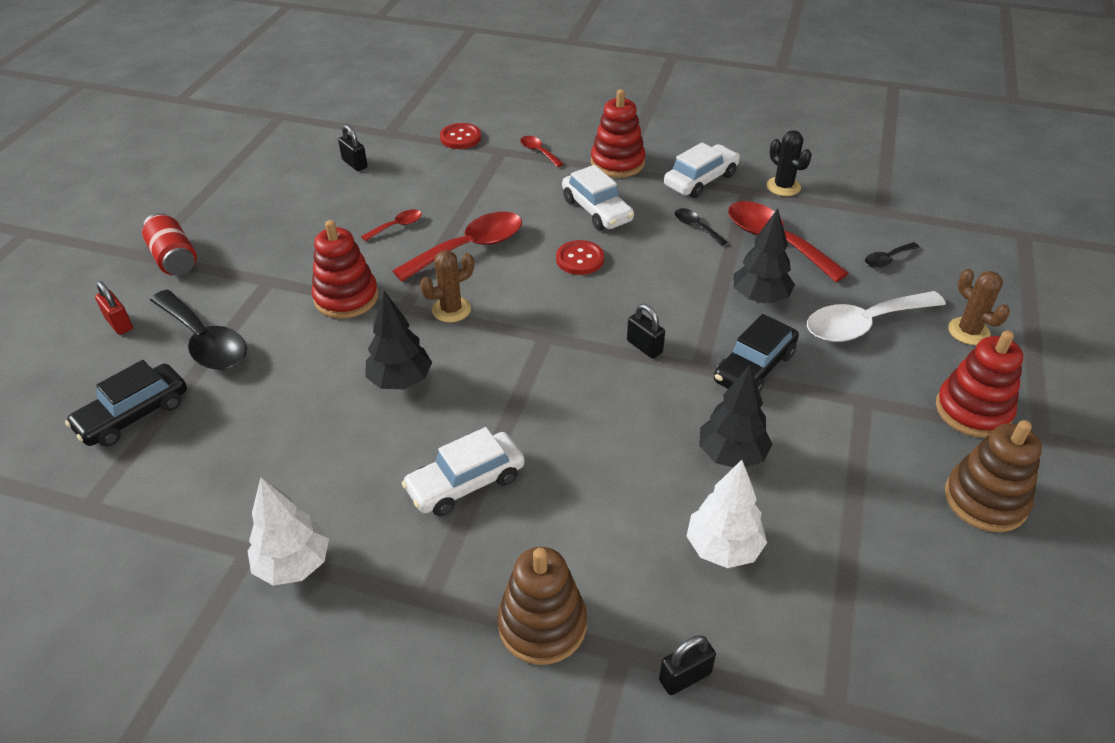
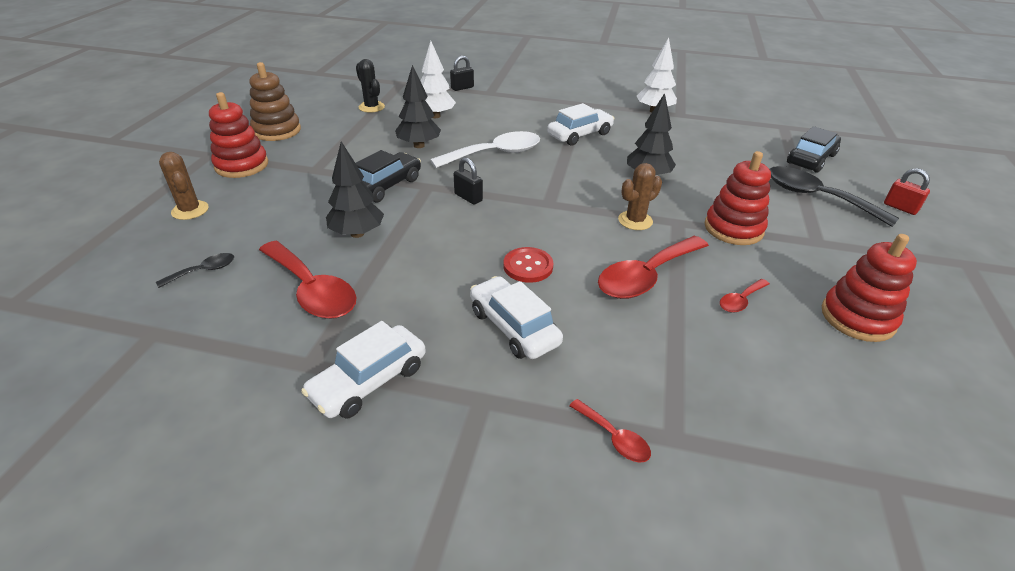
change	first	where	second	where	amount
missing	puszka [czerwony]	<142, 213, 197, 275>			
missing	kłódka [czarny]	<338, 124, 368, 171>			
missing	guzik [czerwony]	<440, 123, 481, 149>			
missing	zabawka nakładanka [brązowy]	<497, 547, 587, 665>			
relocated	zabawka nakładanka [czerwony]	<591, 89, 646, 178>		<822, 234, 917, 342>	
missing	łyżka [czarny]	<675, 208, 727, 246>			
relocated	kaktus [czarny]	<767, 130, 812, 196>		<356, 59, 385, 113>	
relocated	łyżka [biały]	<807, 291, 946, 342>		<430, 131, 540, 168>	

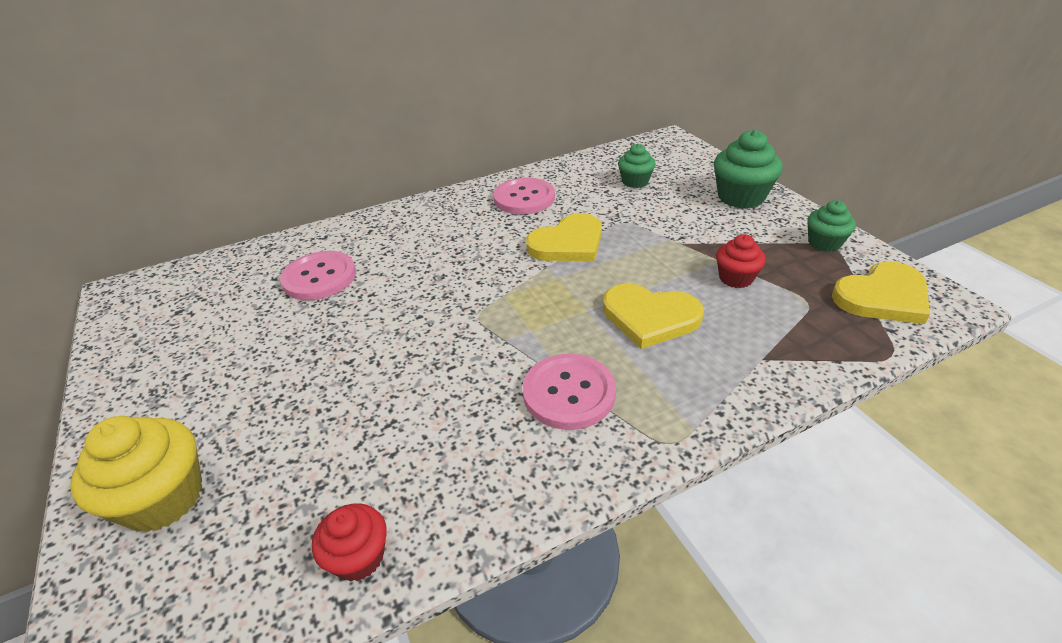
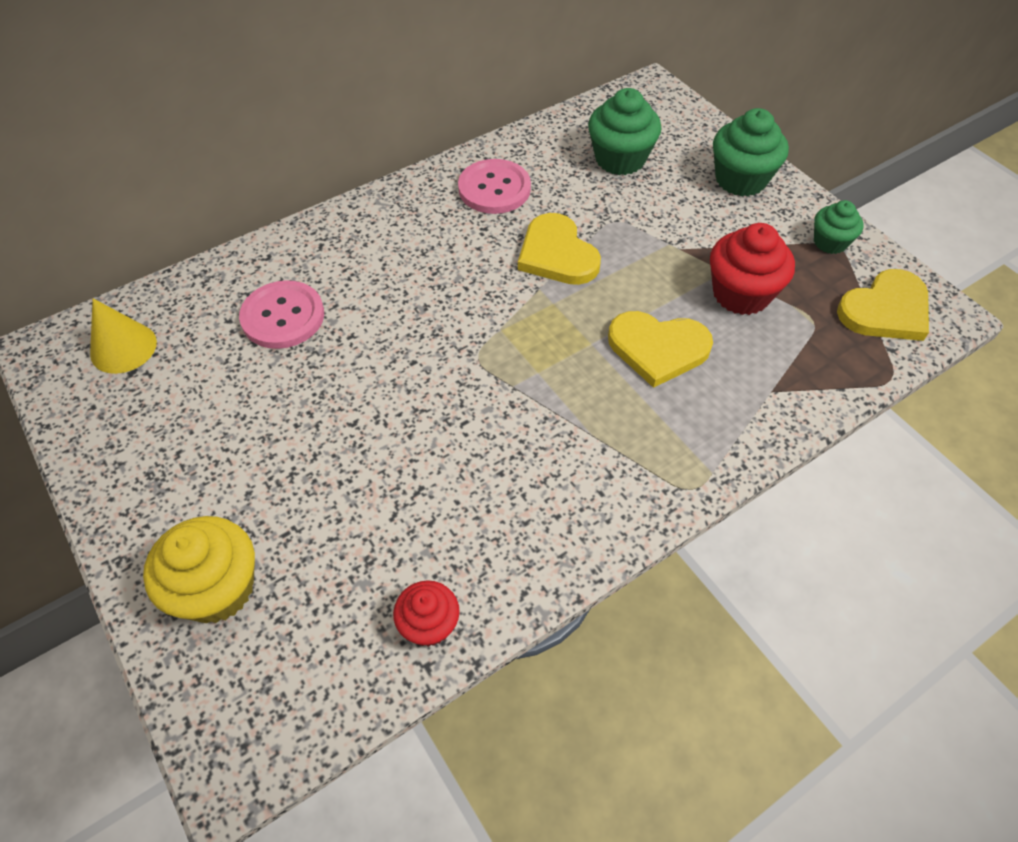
change	first	where	second	where	amount
missing	guzik [różowy]	<523, 354, 616, 430>			
spun	serce [żółty]	<526, 213, 602, 261>		<518, 213, 601, 285>	105 degrees clockwise
size	muffinka [zielony]	<618, 144, 656, 188>		<588, 88, 662, 175>	x1.64
size	muffinka [czerwony]	<716, 234, 766, 288>		<710, 223, 795, 315>	x1.64
appeared			stożek [żółty]	<90, 298, 157, 374>	

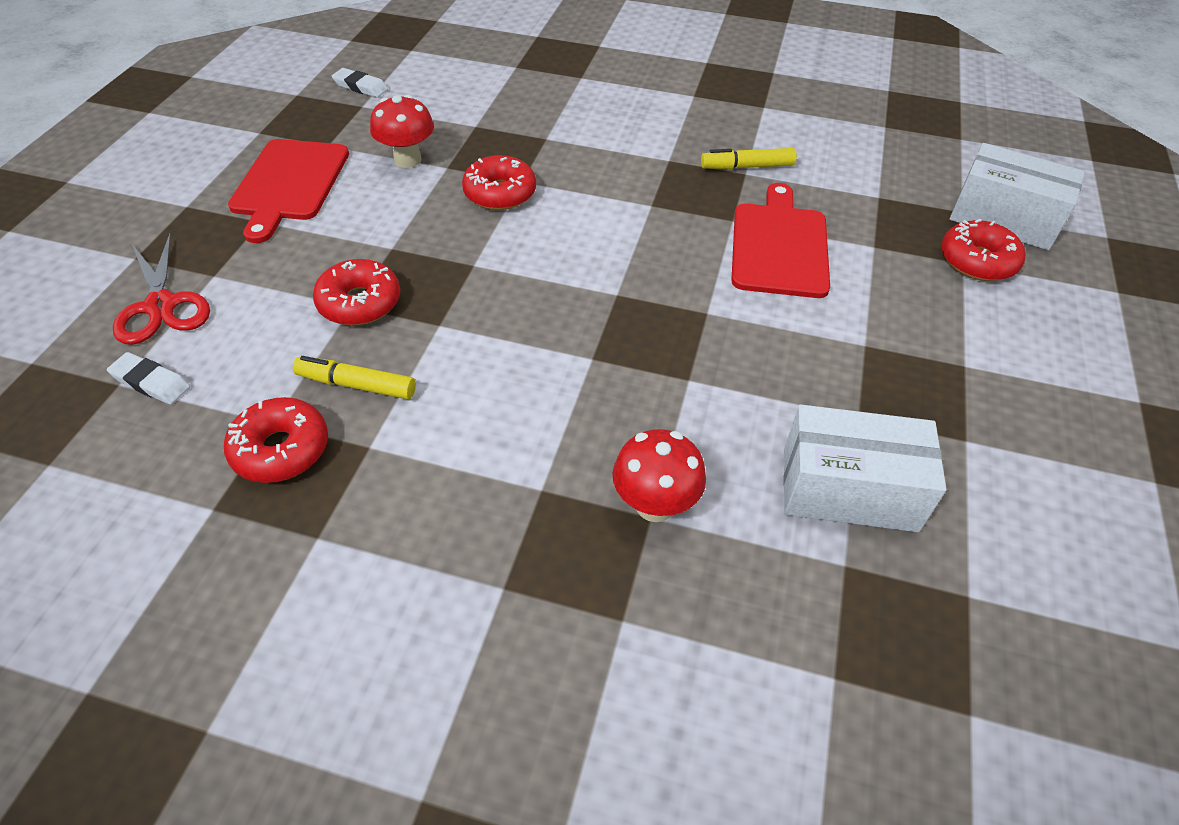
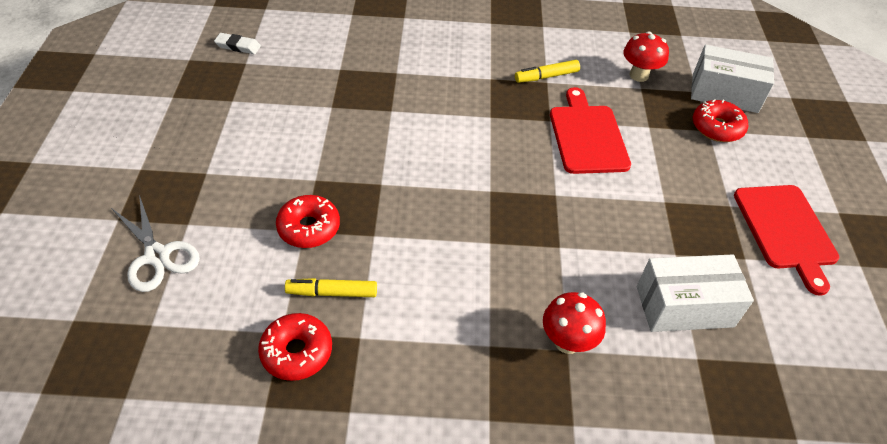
change	first	where	second	where	amount
missing	gumka do mazania [biały]	<107, 352, 190, 405>			
colour	nożyczki [czerwony]	<113, 233, 210, 345>	nożyczki [biały]	<111, 195, 200, 292>	
relocated	deska do krojenia [czerwony]	<228, 139, 349, 243>		<734, 185, 839, 296>	
relocated	grzyb [czerwony]	<370, 95, 434, 168>		<623, 31, 669, 82>	
missing	donut [czerwony]	<462, 155, 536, 210>			

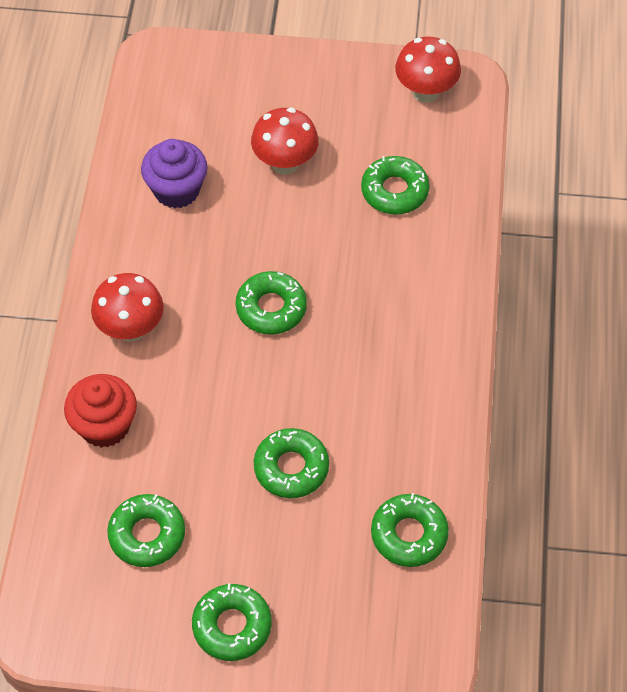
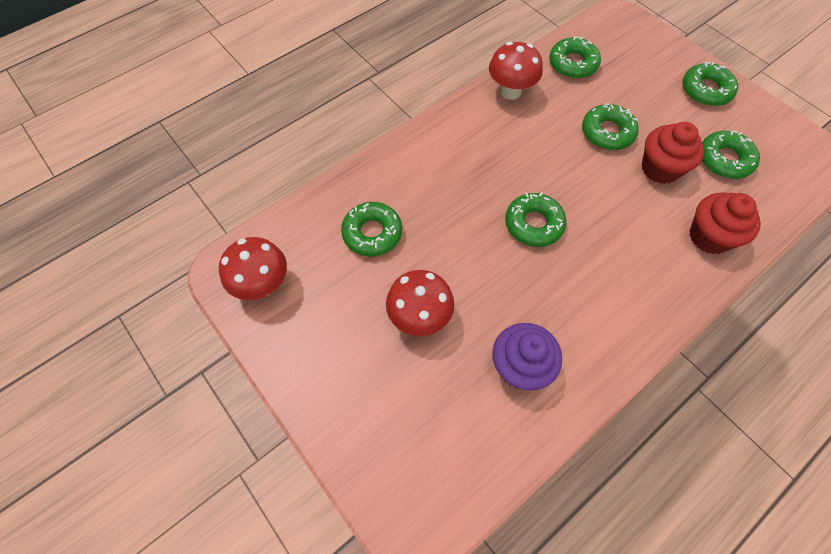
change	first	where	second	where	amount
relocated	grzyb [czerwony]	<91, 273, 164, 342>		<489, 42, 543, 100>	
appeared			muffinka [czerwony]	<642, 122, 704, 184>	

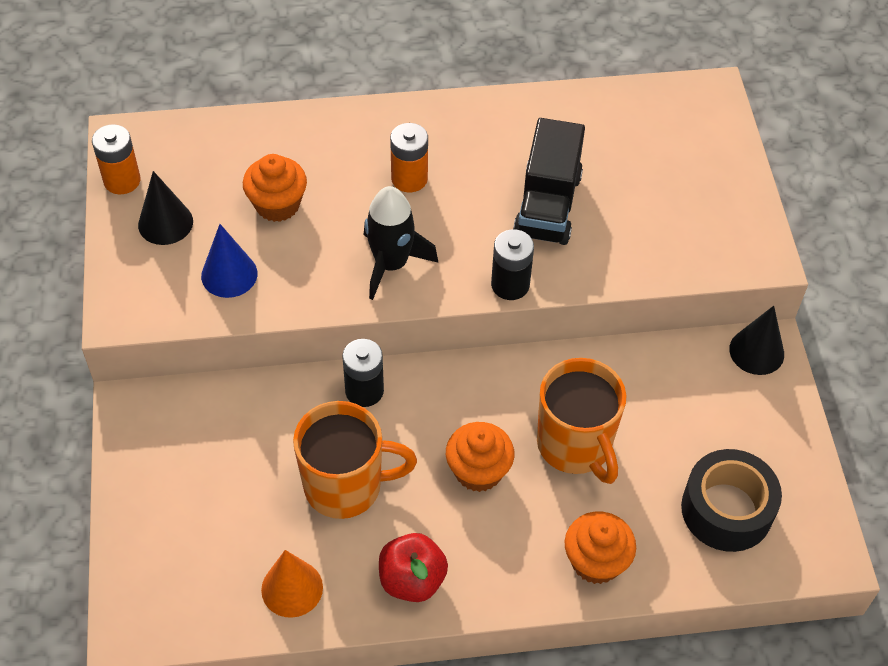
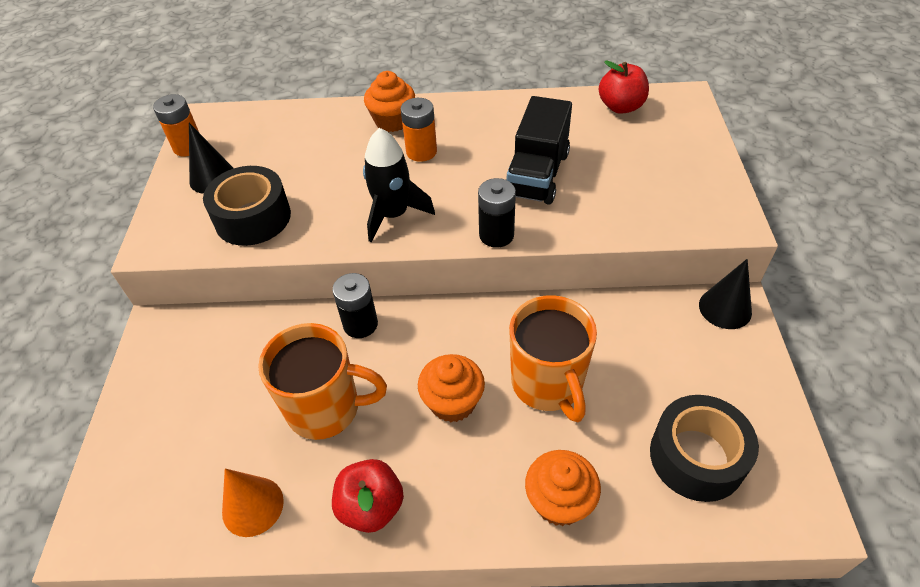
change	first	where	second	where	amount
exchanged	stożek [niebieski]	<201, 224, 257, 298>	taśma klejąca [czarny]	<203, 166, 291, 246>	
relocated	muffinka [pomarańczowy]	<243, 154, 307, 222>		<364, 71, 415, 132>	
appeared			jabłko [czerwony]	<599, 60, 649, 114>	

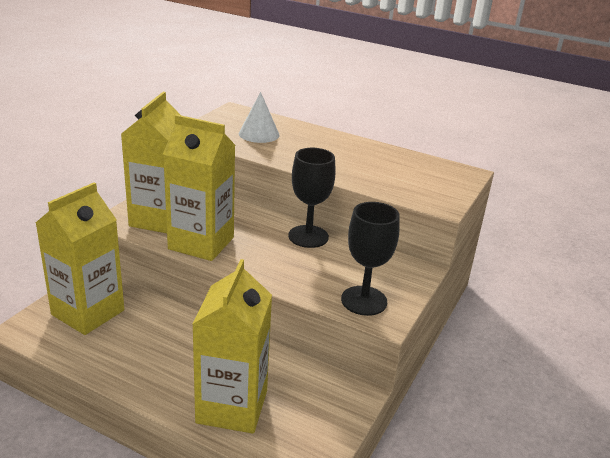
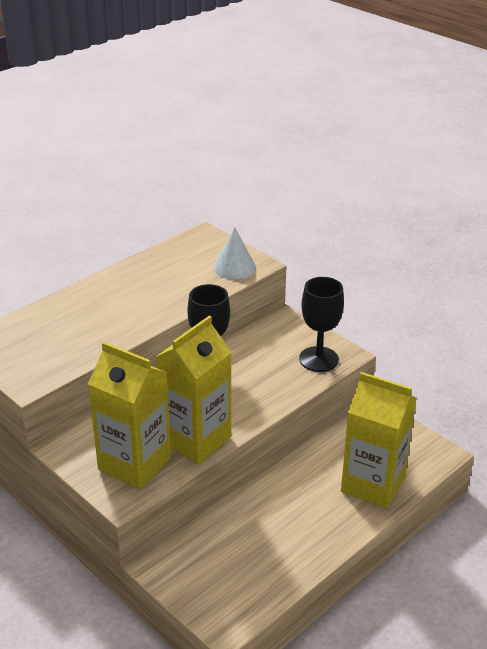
change	first	where	second	where	amount
missing	karton mleka [żółty]	<36, 182, 124, 335>			
relocated	stożek [biały]	<239, 92, 280, 143>		<213, 227, 256, 279>	

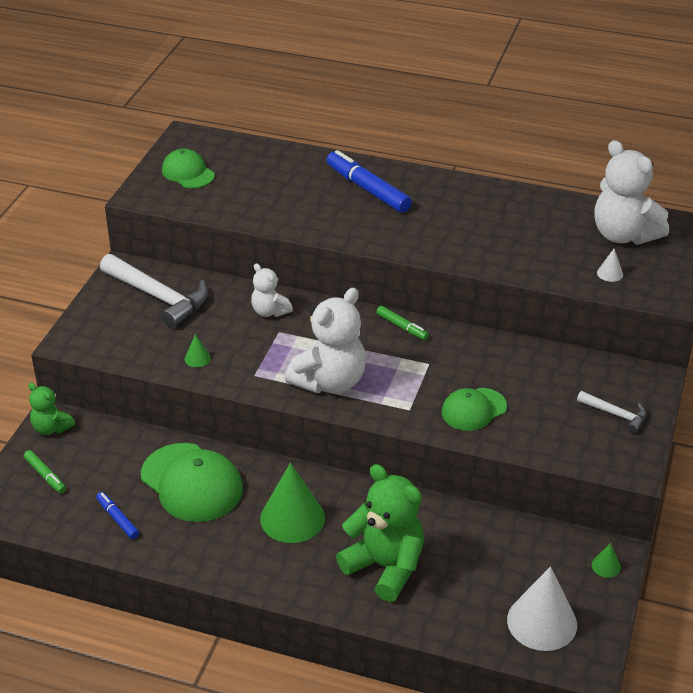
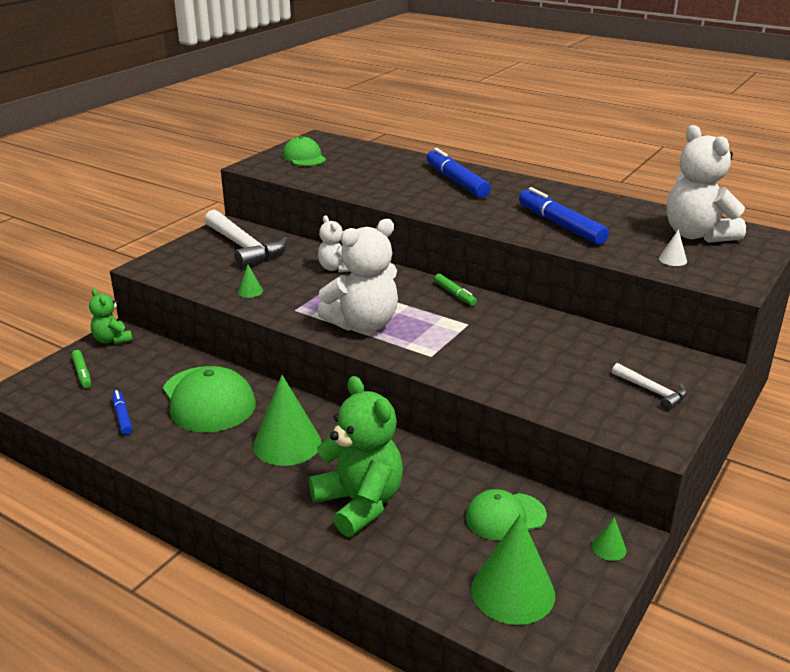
change	first	where	second	where	amount
relocated	czapka [zielony]	<442, 388, 507, 431>		<466, 489, 547, 541>	
colour	stożek [biały]	<507, 566, 577, 651>	stożek [zielony]	<471, 514, 555, 625>	
appeared			flamaster [niebieski]	<519, 187, 609, 245>	

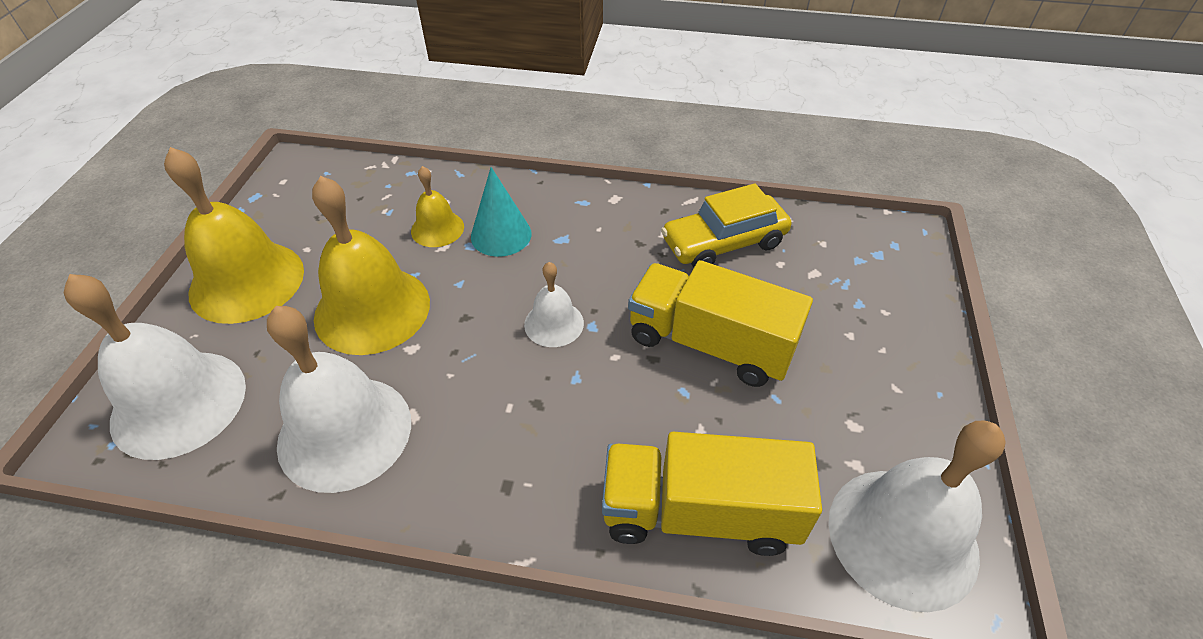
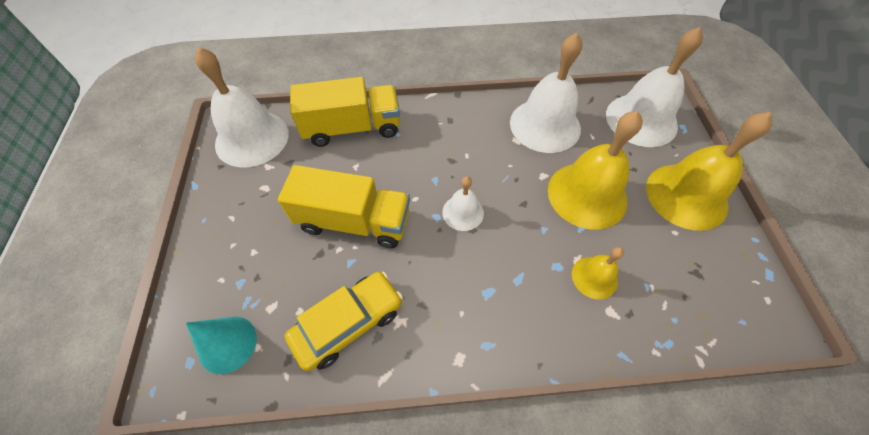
change	first	where	second	where	amount
relocated	stożek [turkusowy]	<471, 167, 532, 257>		<186, 317, 257, 374>	

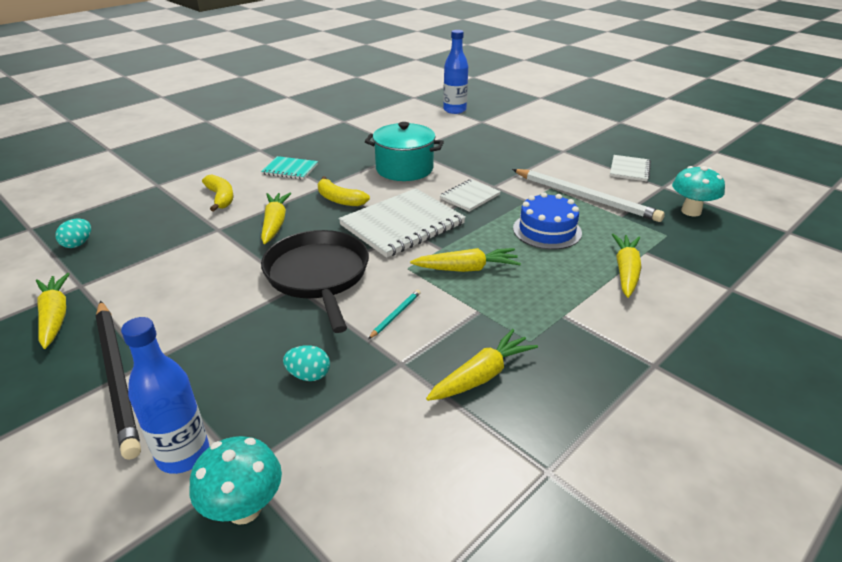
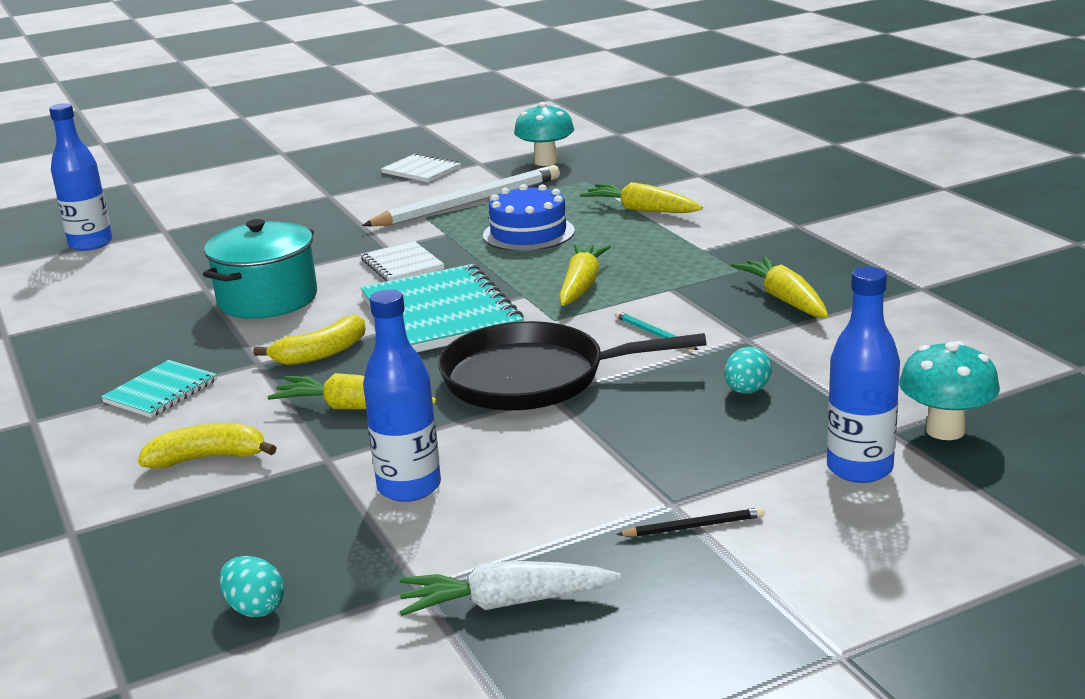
change	first	where	second	where	amount
colour	marchewka [żółty]	<36, 273, 70, 349>	marchewka [biały]	<400, 561, 621, 616>	
size	ołówek [czarny]	<95, 301, 141, 460>		<616, 507, 765, 537>	x0.41
colour	zeszyt [biały]	<339, 188, 466, 258>	zeszyt [turkusowy]	<360, 264, 524, 352>	
appeared			butelka [niebieski]	<363, 290, 441, 502>	

